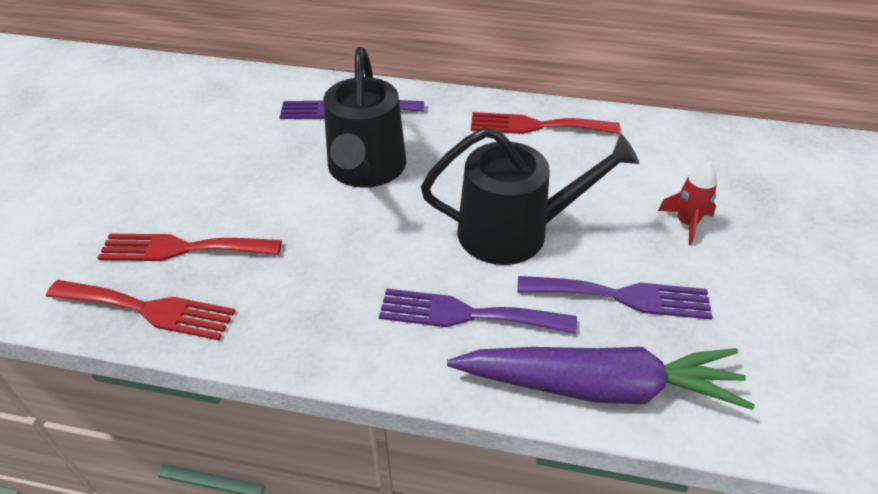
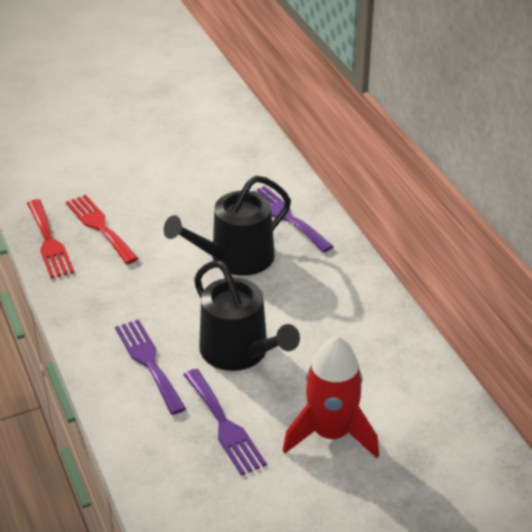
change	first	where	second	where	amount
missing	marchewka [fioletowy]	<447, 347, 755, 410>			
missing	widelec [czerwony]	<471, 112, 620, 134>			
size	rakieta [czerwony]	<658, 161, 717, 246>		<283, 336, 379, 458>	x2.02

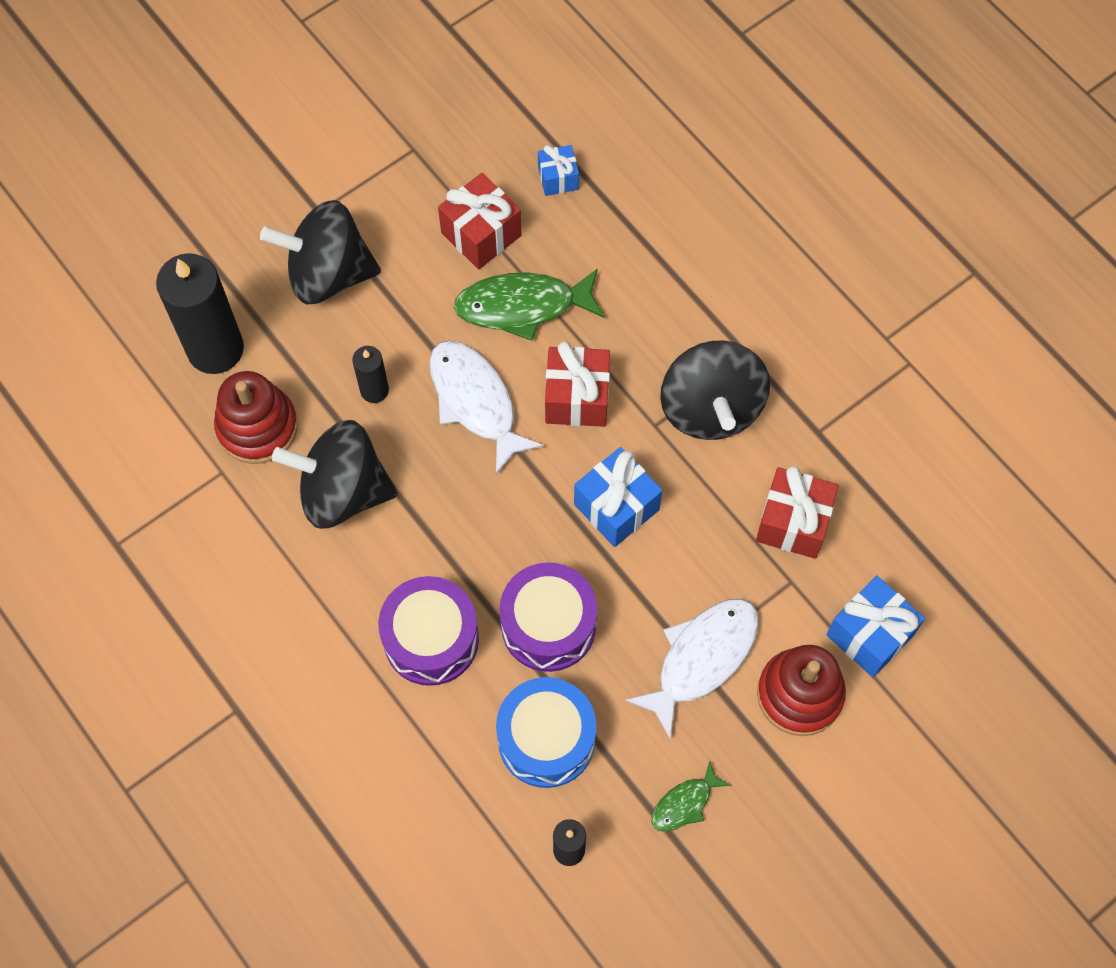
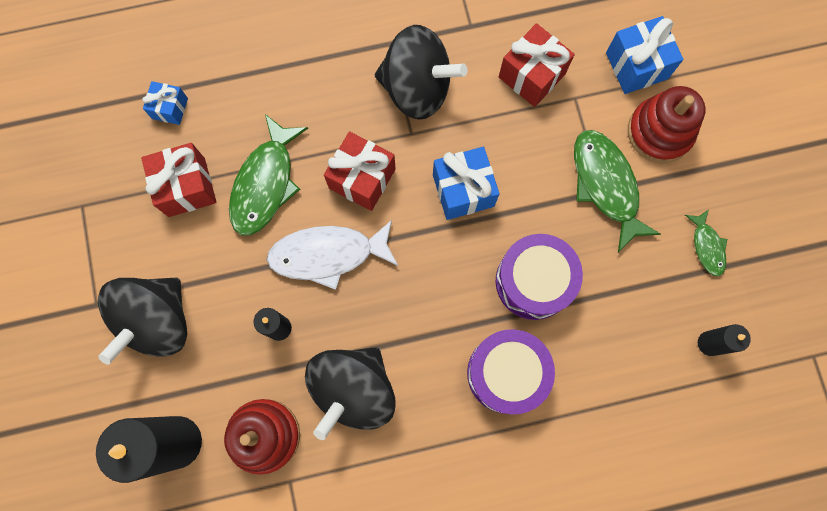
change	first	where	second	where	amount
missing	bęben [niebieski]	<496, 677, 596, 788>			
colour	ryba [biały]	<625, 599, 759, 740>	ryba [zielony]	<574, 130, 661, 252>	

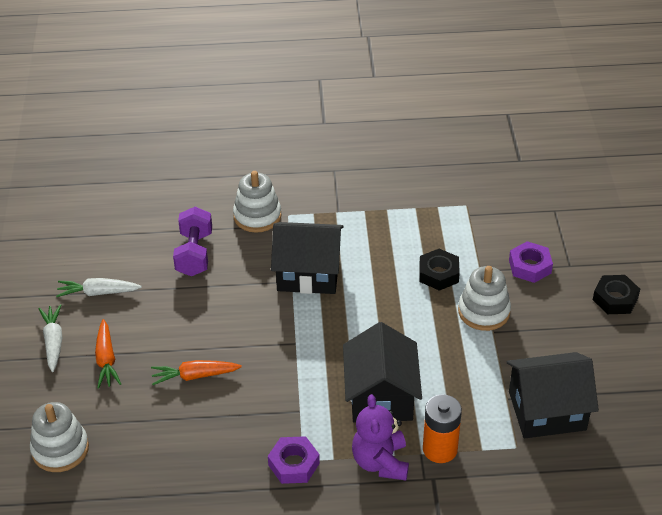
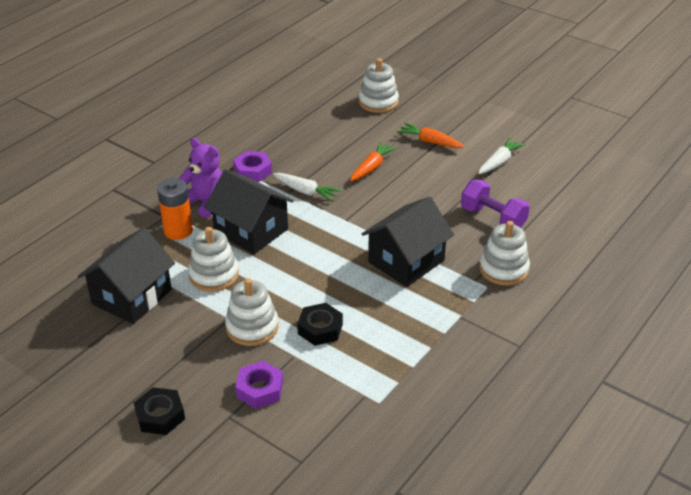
change	first	where	second	where	amount
relocated	marchewka [biały]	<39, 304, 62, 372>		<273, 173, 341, 202>	
appeared			zabawka nakładanka [biały]	<188, 227, 239, 292>	

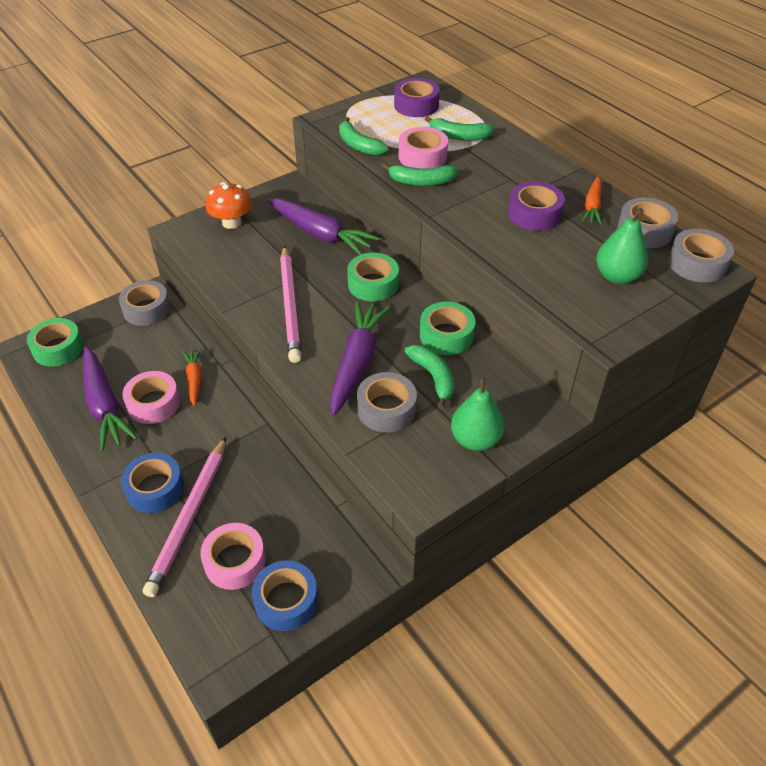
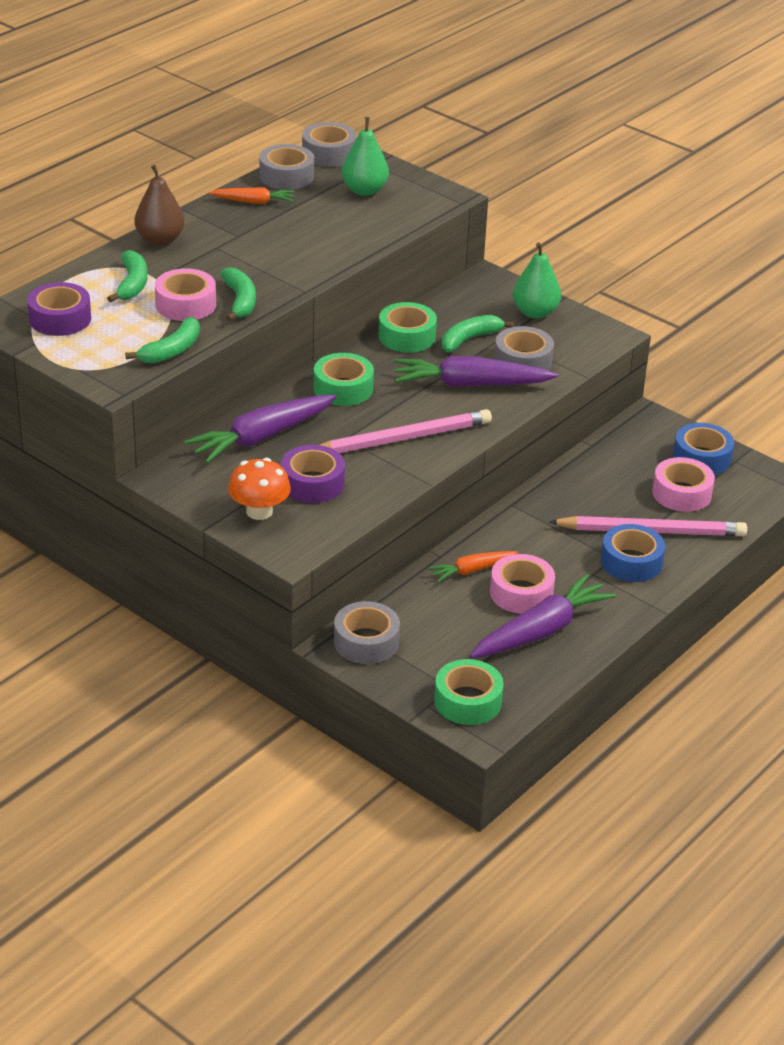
change	first	where	second	where	amount
spun	marchewka [fioletowy]	<267, 199, 380, 255>		<184, 394, 337, 463>	150 degrees counterclockwise
relocated	taśma klejąca [fioletowy]	<508, 182, 565, 231>		<281, 445, 345, 503>	
appeared			gruszka [brązowy]	<134, 165, 185, 246>	

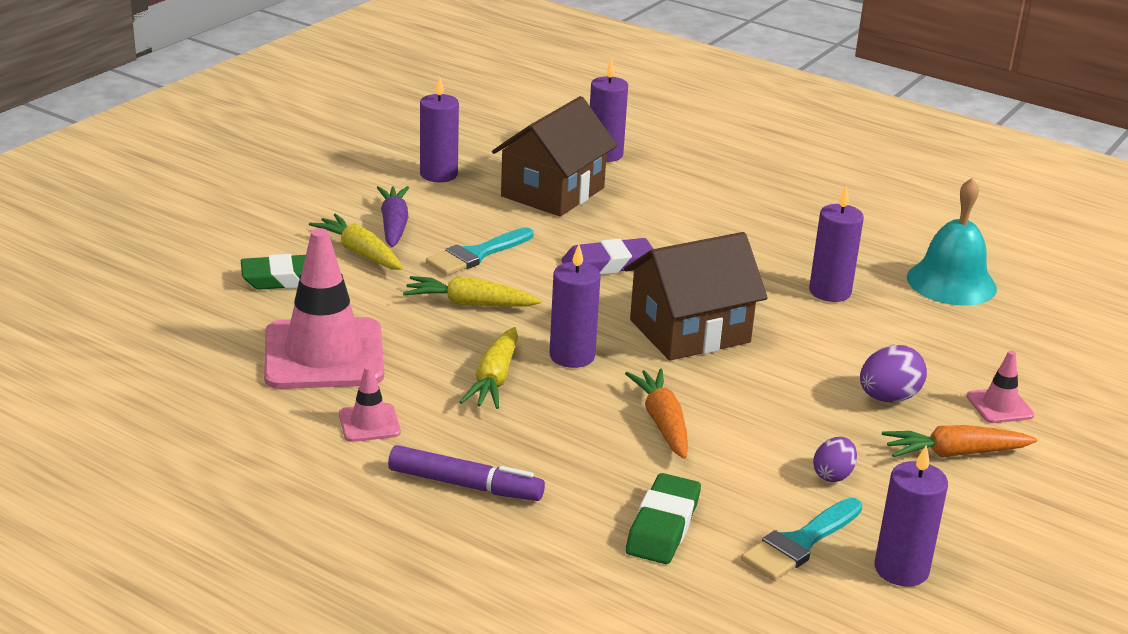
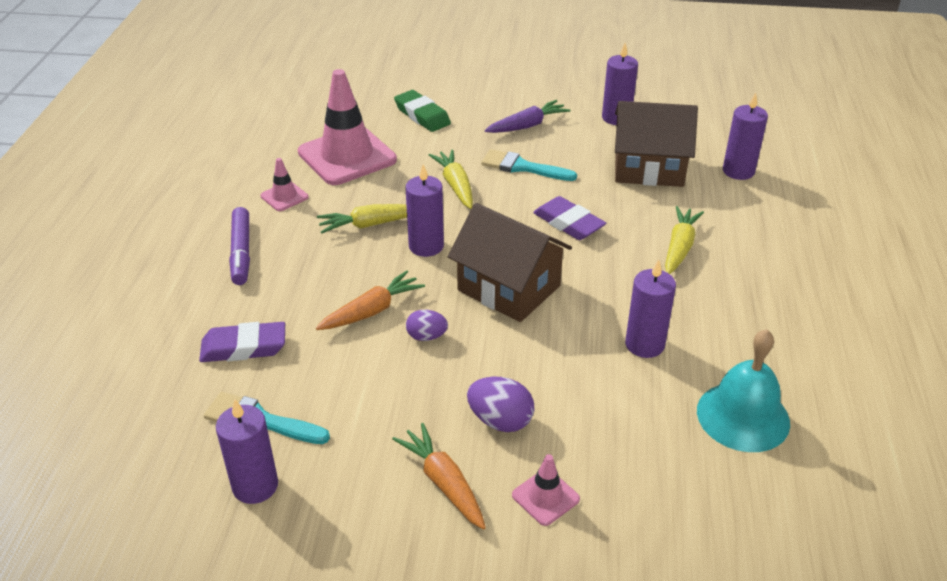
change	first	where	second	where	amount
relocated	marchewka [żółty]	<309, 214, 403, 270>		<665, 206, 704, 274>	
colour	gumka do mazania [zielony]	<626, 473, 701, 564>	gumka do mazania [fioletowy]	<199, 322, 285, 362>	
relocated	jajko [fioletowy]	<813, 437, 857, 482>		<406, 310, 448, 341>	

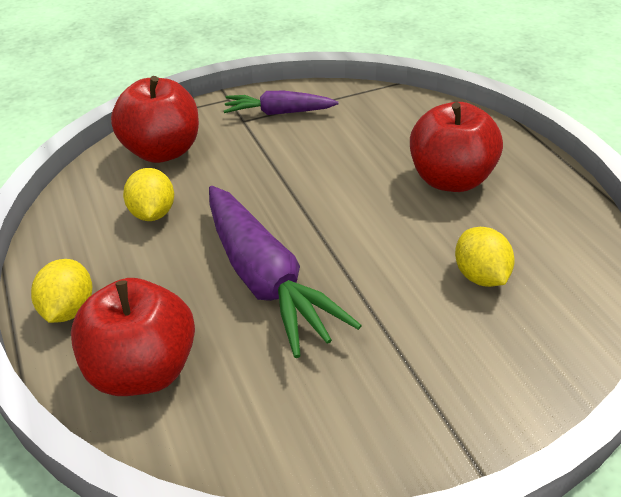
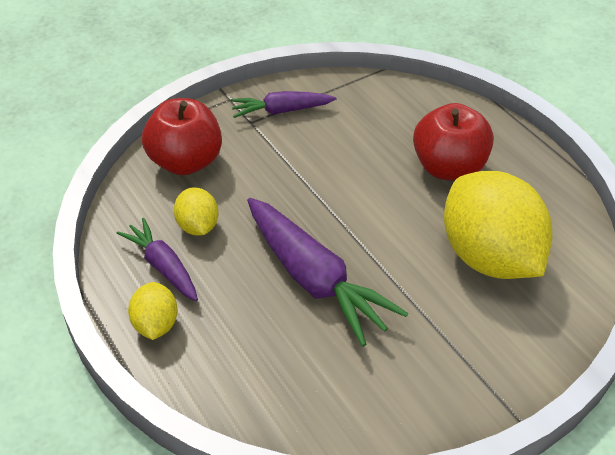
change	first	where	second	where	amount
missing	jabłko [czerwony]	<71, 278, 195, 396>			
size	cytryna [żółty]	<455, 227, 515, 287>		<444, 171, 552, 279>	x2.15
appeared			marchewka [fioletowy]	<117, 218, 198, 301>	

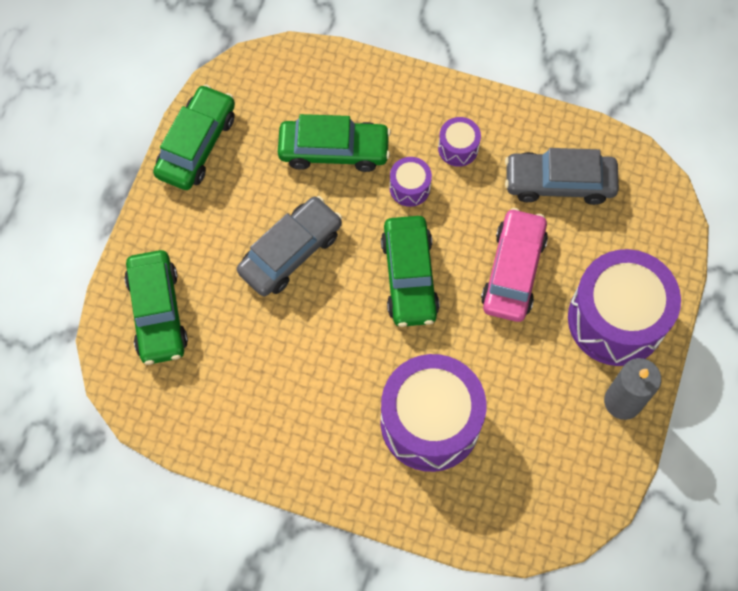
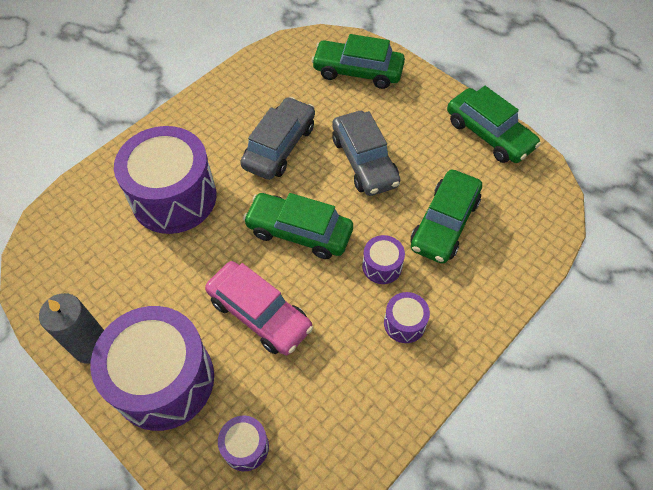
change	first	where	second	where	amount
relocated	samochód [szary]	<505, 148, 619, 205>		<240, 97, 315, 180>	
appeared			bęben [fioletowy]	<218, 416, 269, 471>	

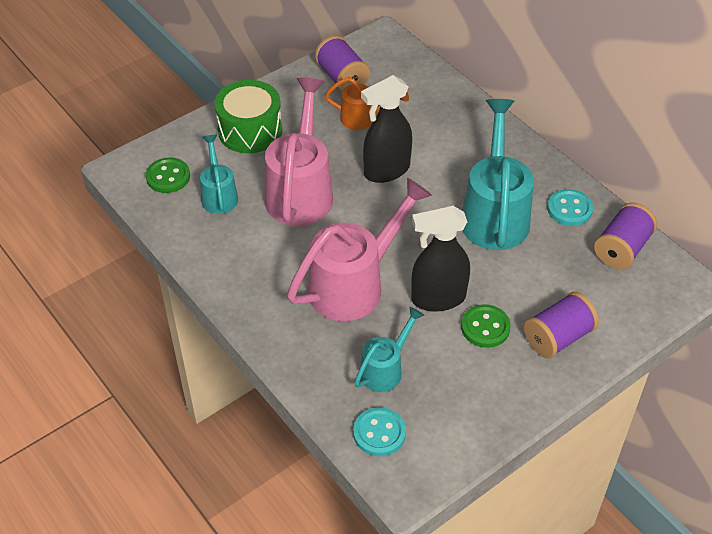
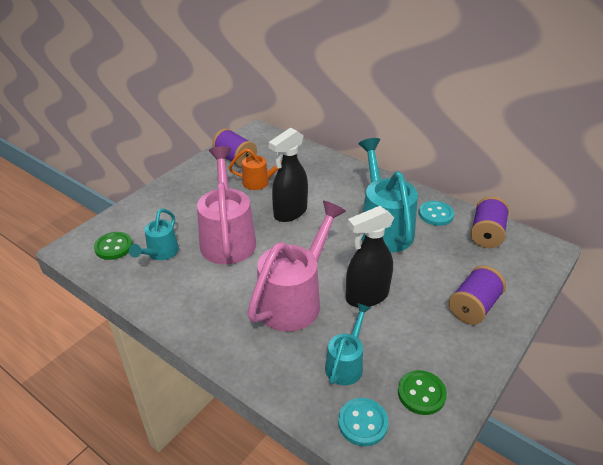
change	first	where	second	where	amount
spun	konewka [turkusowy]	<200, 135, 238, 214>		<129, 209, 179, 260>	135 degrees counterclockwise
missing	bęben [zielony]	<214, 80, 282, 153>			
relocated	guzik [zielony]	<461, 304, 511, 348>		<398, 370, 447, 415>	

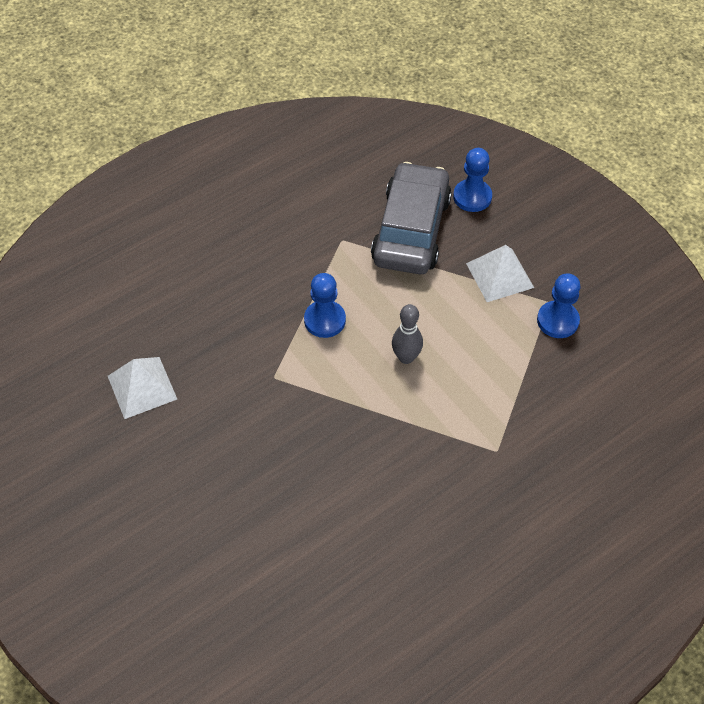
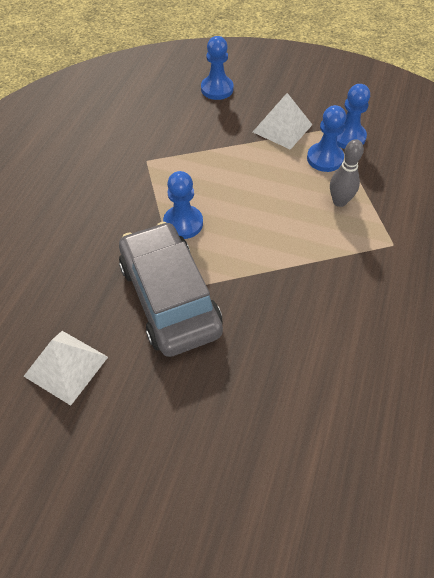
change	first	where	second	where	amount
relocated	samochód [szary]	<371, 162, 452, 274>		<119, 222, 223, 357>	
relocated	kręgiel [szary]	<392, 304, 423, 364>		<330, 139, 364, 207>	
appeared			pionek [niebieski]	<307, 105, 346, 172>	

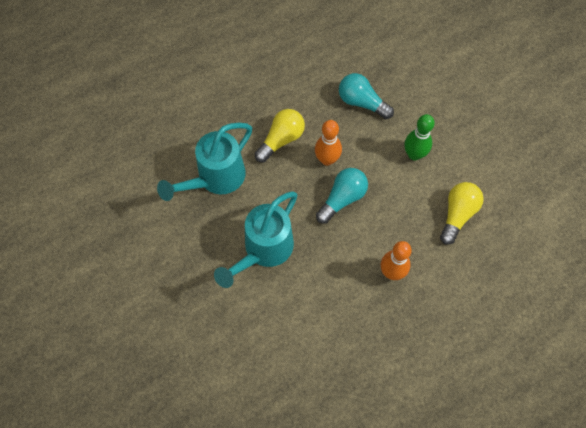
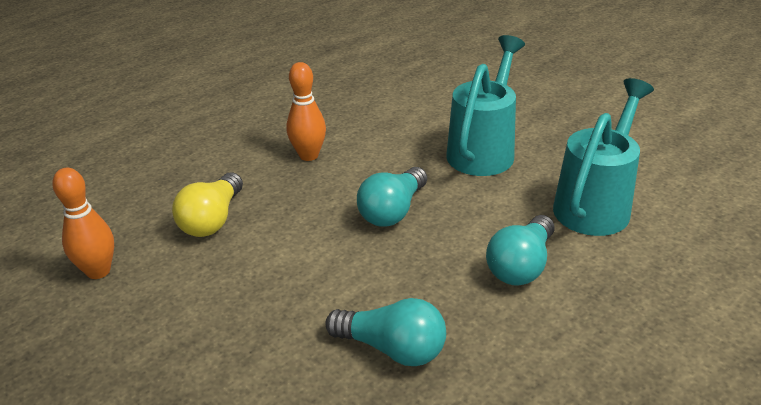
change	first	where	second	where	amount
colour	żarówka [żółty]	<255, 109, 305, 162>	żarówka [turkusowy]	<486, 215, 554, 286>	
relocated	kręgiel [pomarańczowy]	<315, 120, 342, 166>		<52, 168, 114, 279>	
missing	kręgiel [zielony]	<405, 114, 435, 160>			

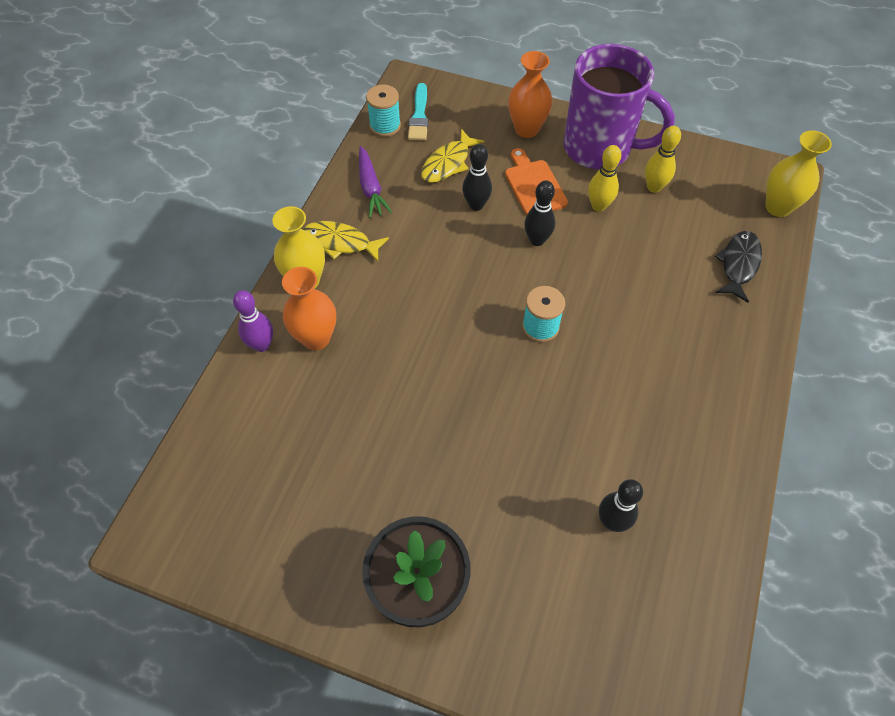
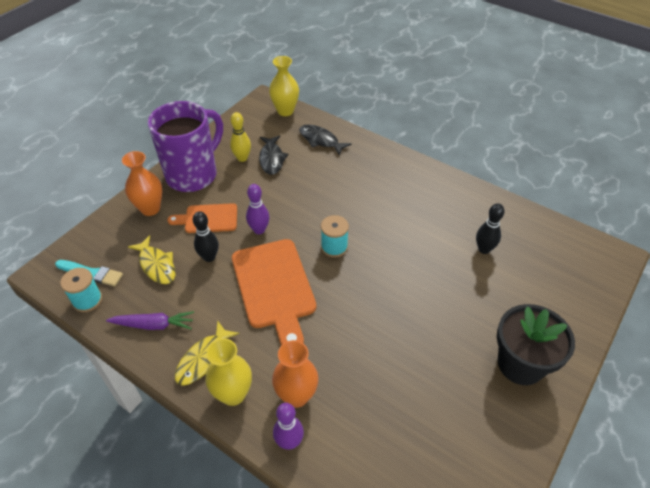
change	first	where	second	where	amount
colour	kręgiel [czarny]	<524, 180, 555, 246>	kręgiel [fioletowy]	<246, 184, 269, 234>	
missing	kręgiel [żółty]	<588, 145, 621, 212>			
appeared			deska do krojenia [pomarańczowy]	<232, 239, 316, 345>	
appeared			ryba [czarny]	<259, 136, 289, 175>	

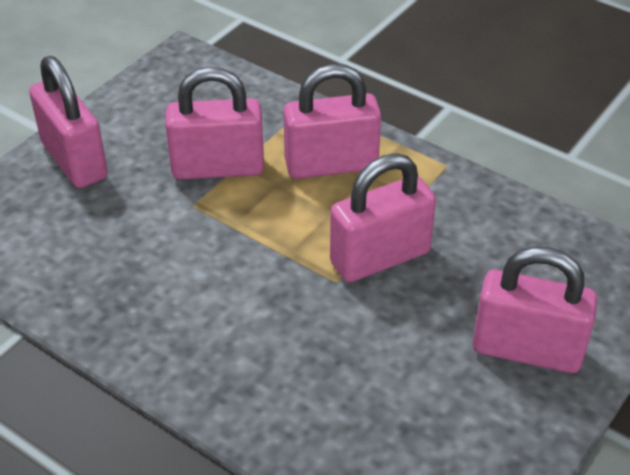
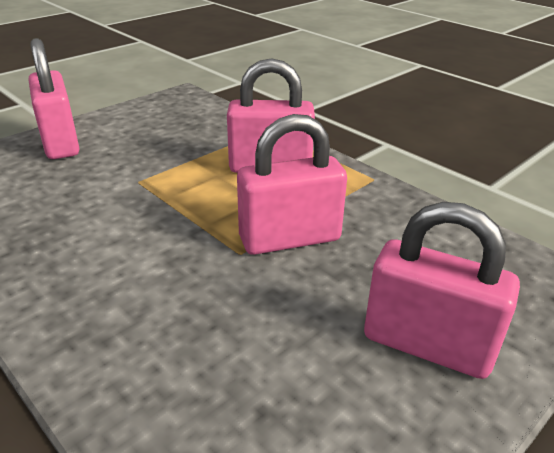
change	first	where	second	where	amount
missing	kłódka [różowy]	<165, 67, 264, 179>			

